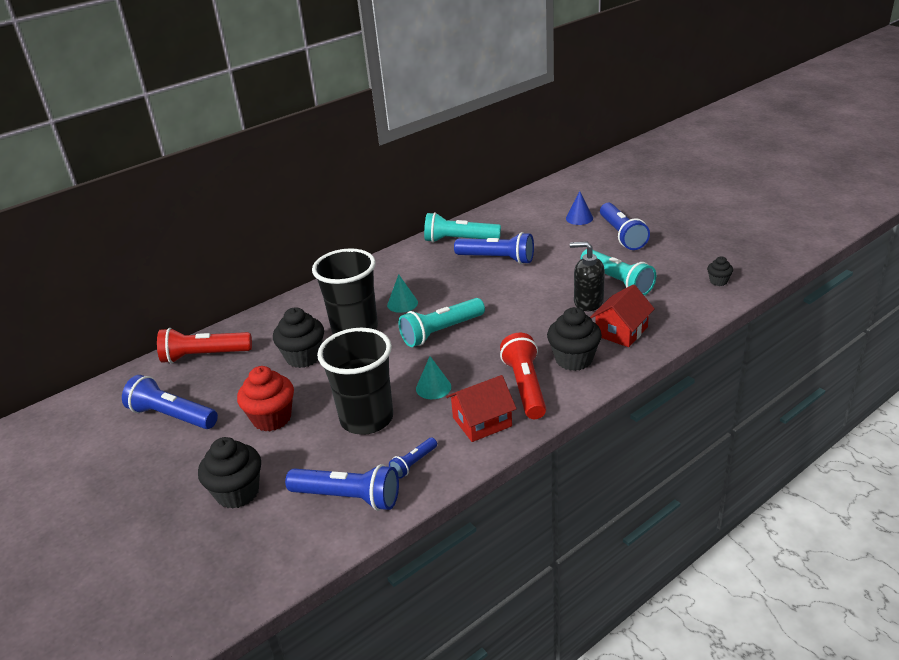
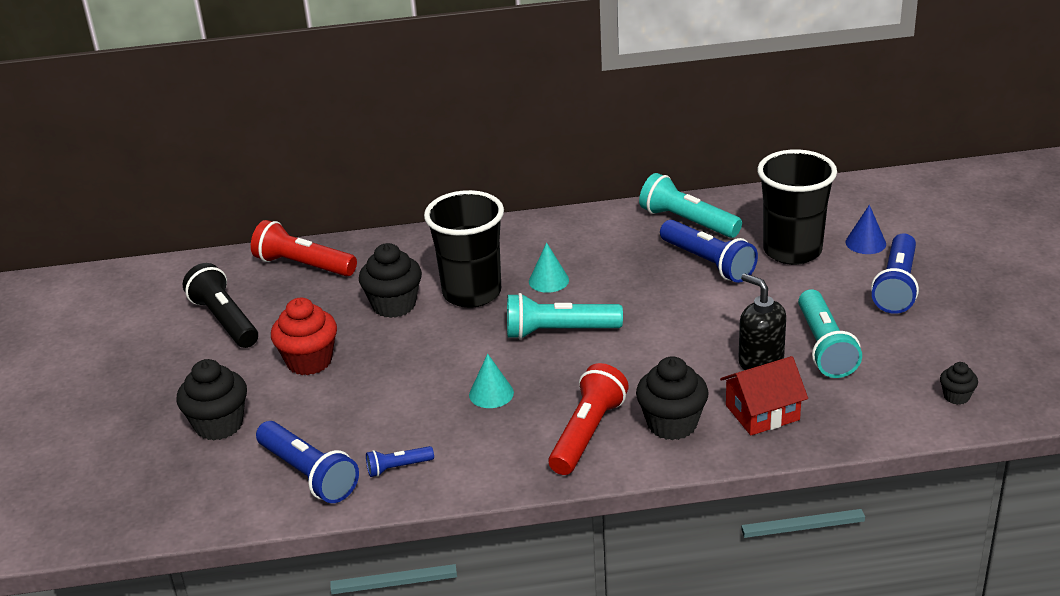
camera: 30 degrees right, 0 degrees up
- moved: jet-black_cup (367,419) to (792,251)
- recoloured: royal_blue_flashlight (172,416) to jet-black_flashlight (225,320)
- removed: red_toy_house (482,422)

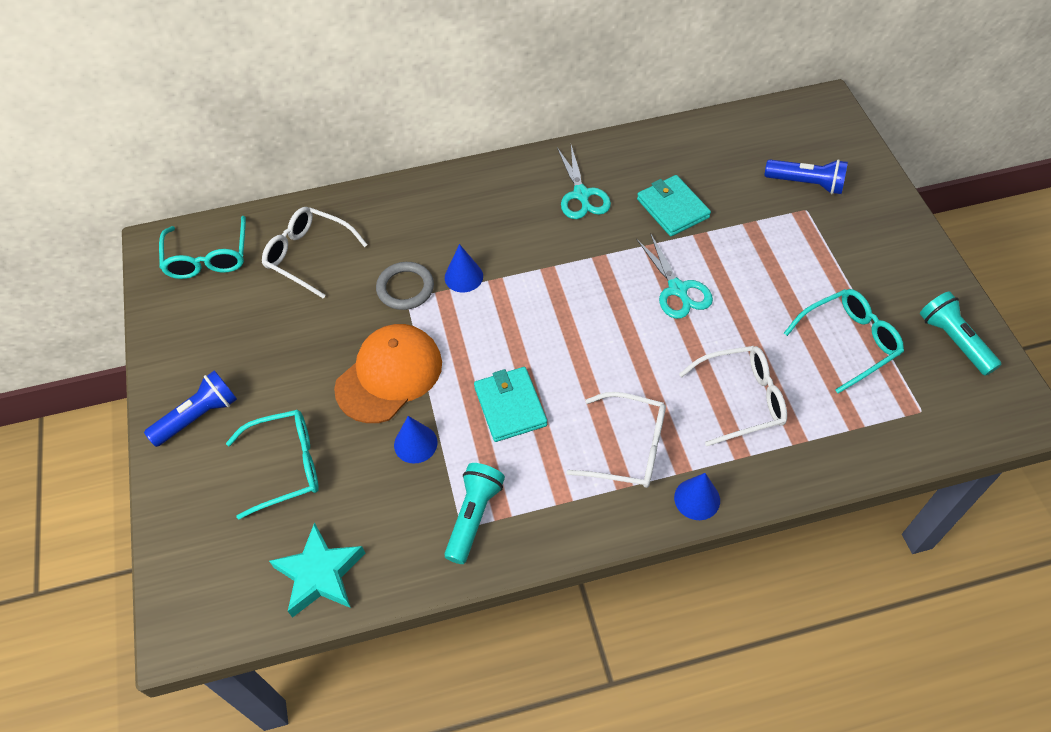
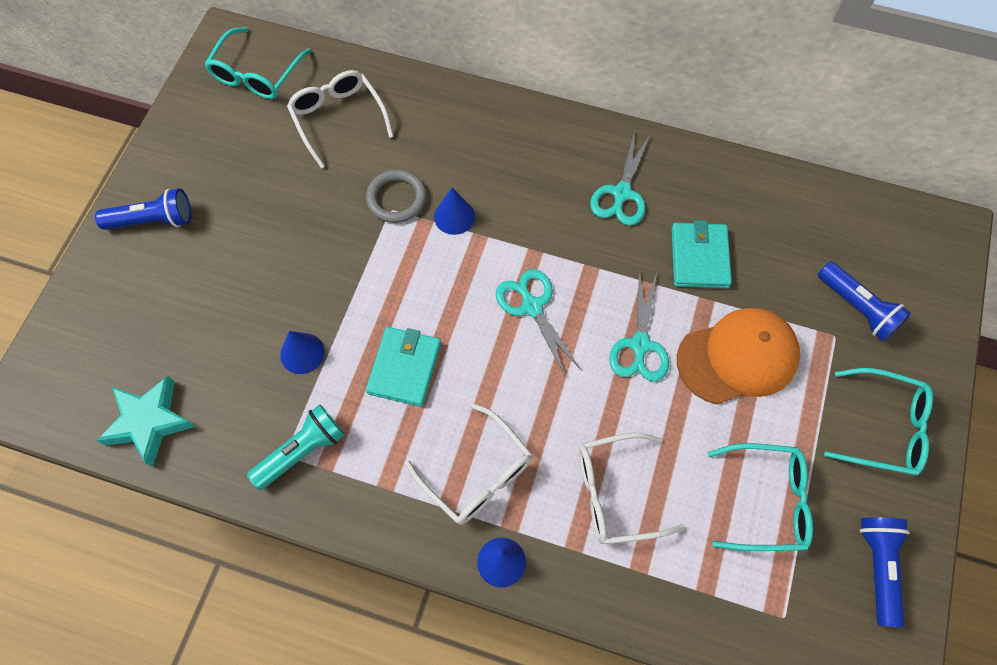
camera: 30 degrees right, 10 degrees up
- recoloured: aqua_flashlight (953,341) to royal_blue_flashlight (878,567)
- moved: bright_orange_cap (389,375) to (738,357)
- turned: white_spectacles (741,399) = (616,493) 150 degrees clockwise
- moved: aqua_spectacles (286,466) to (884,428)
- added: aqua_pair_of_scissors (532,306)

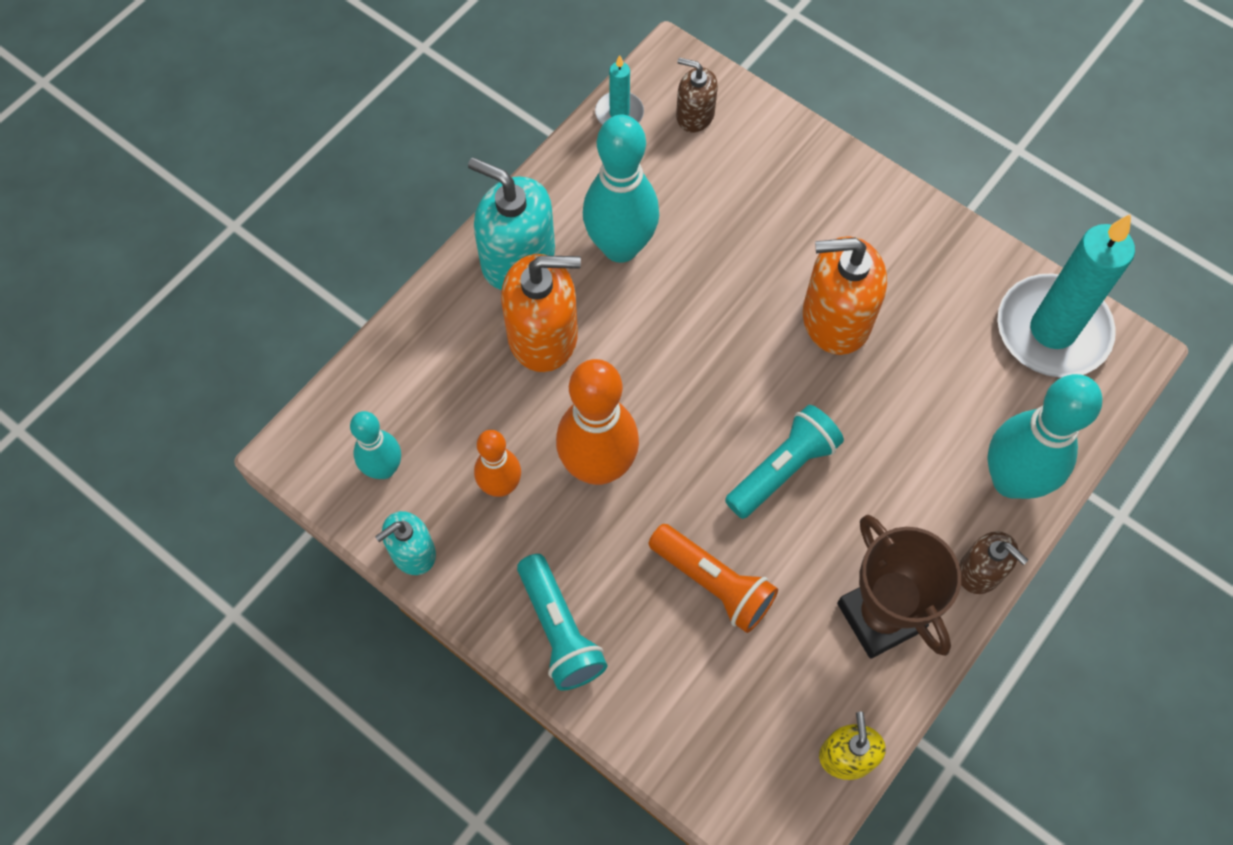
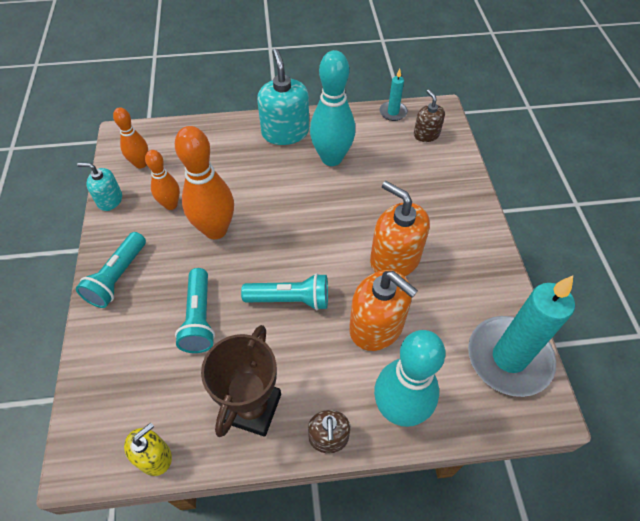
camera: 45 degrees right, 10 degrees down
- moved: bright_orange_soap_pump (543,335) to (376,326)
- recoloured: aqua_tenpin (384,469) to bright_orange_tenpin (140,164)
- recoloured: bright_orange_flashlight (713,583) to aqua_flashlight (199,318)

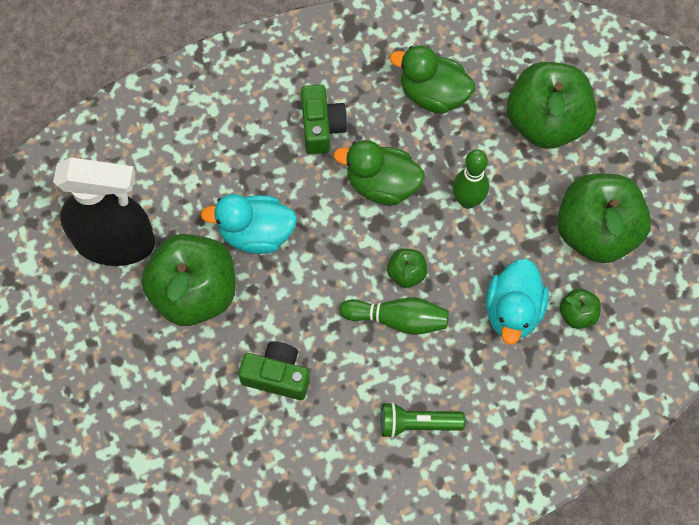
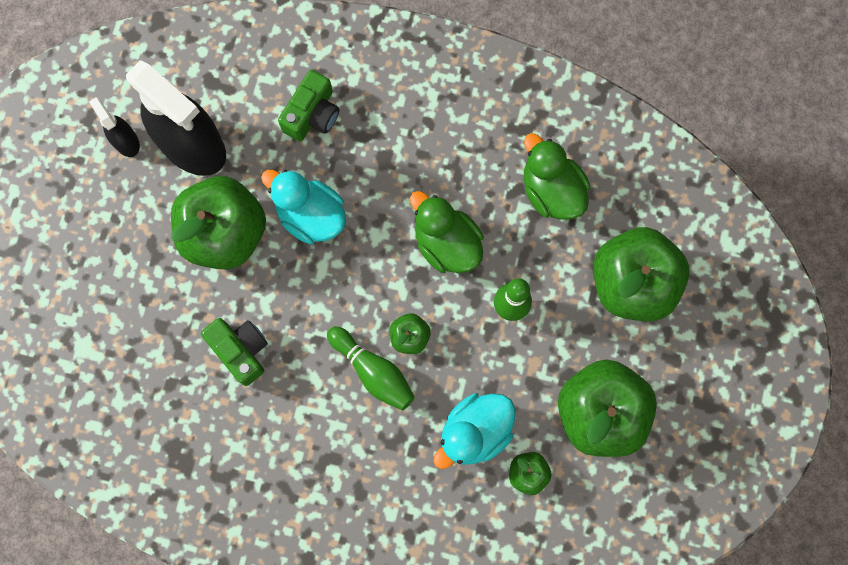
camera: 35 degrees right, 10 degrees up
- moved: emerald_photo_camera (321,127) to (312,114)
- removed: emerald_flashlight (417,424)
- added: jet-black_sprayer (126,141)

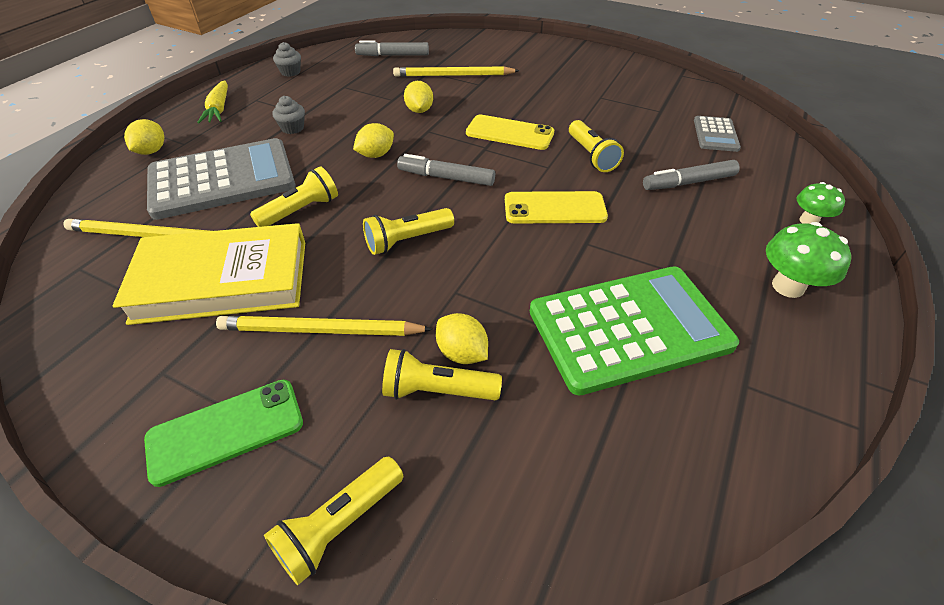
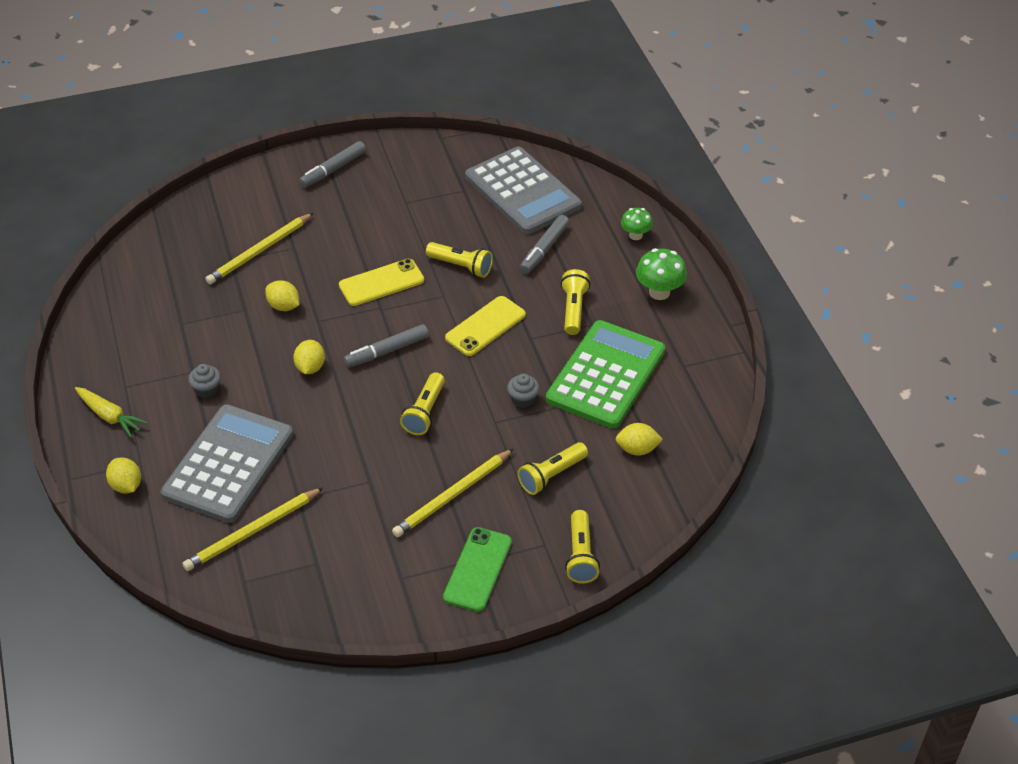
camera: 45 degrees left, 0 degrees up
- moved: grey_felt_pen (393,55) to (333,169)
- moved: grey_muffin (290,72) to (523,399)
- resized: grey_pocket_calculator (715,134) = (522,192) x2.10
- moved: yellow_flashlight (301,210) to (574,309)
- removed: yellow_hardback (222,281)
- moved: yellow_toy_lemon (462,353) to (637,449)

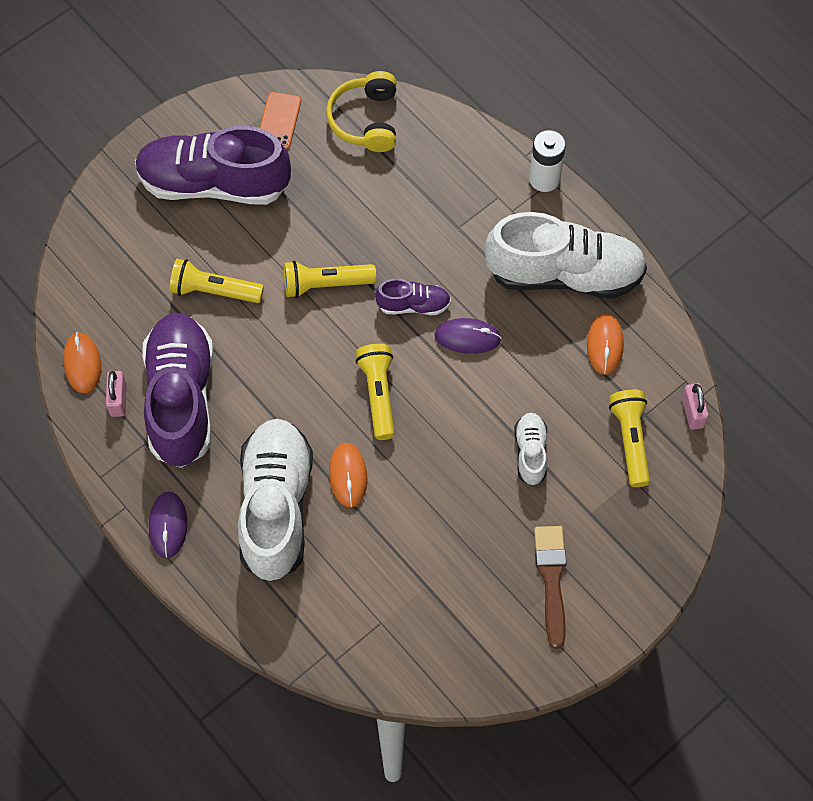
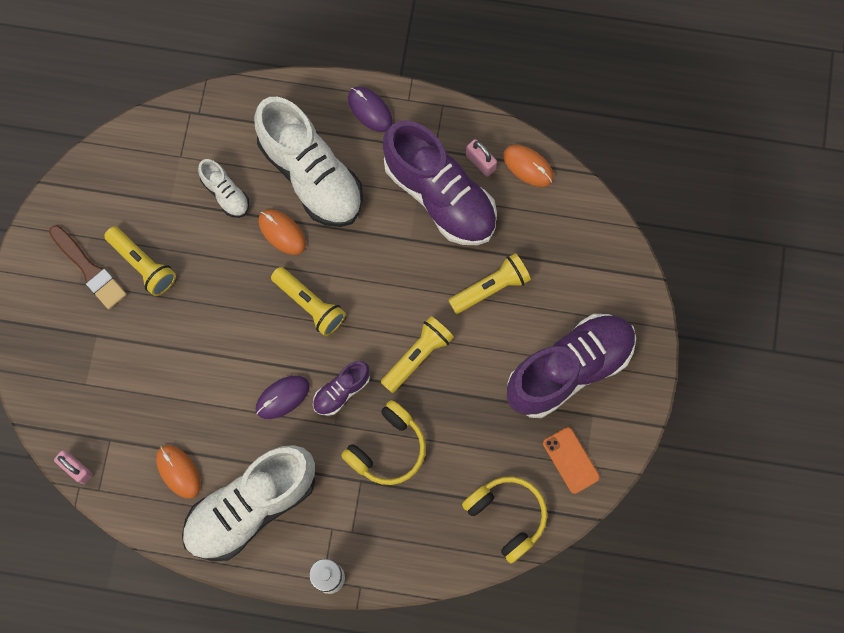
camera: 140 degrees right, 10 degrees up
- moved: yellow_flashlight (630,440) to (143,265)
- moved: white_lace-up_shoe (530,453) to (225,194)
- added: yellow_over-ear_headphones (387,448)

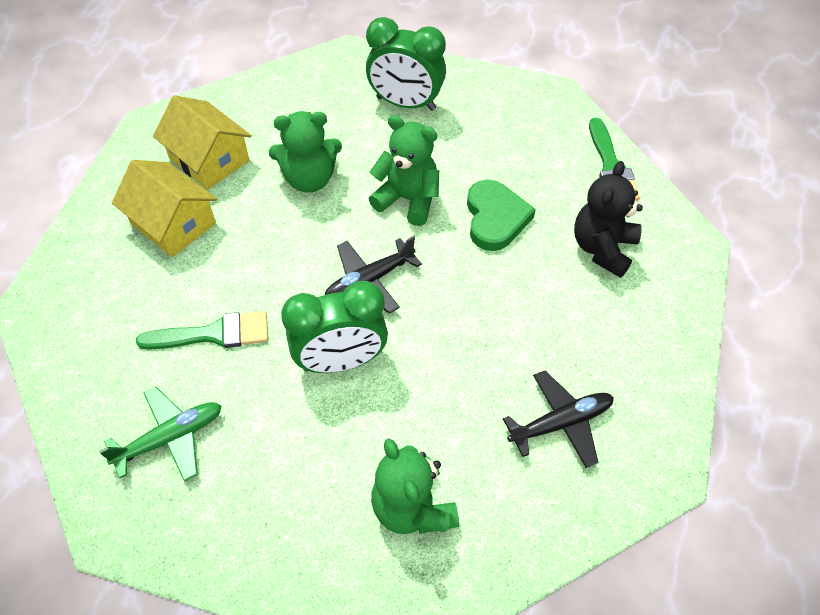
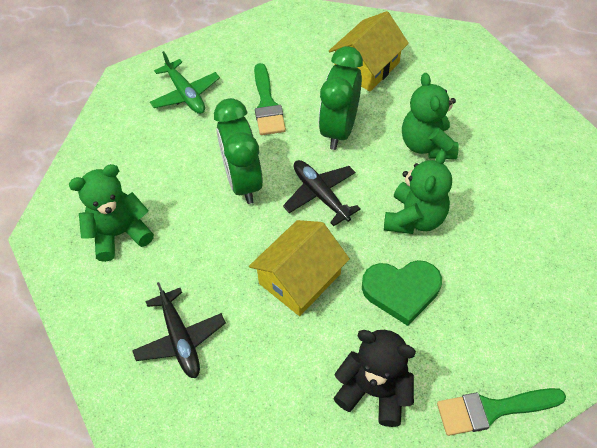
camera: 90 degrees right, 0 degrees up
- moved: emerald_clock (405,103) to (339,130)
- moved: yellow_toy_house (209,159) to (300,278)

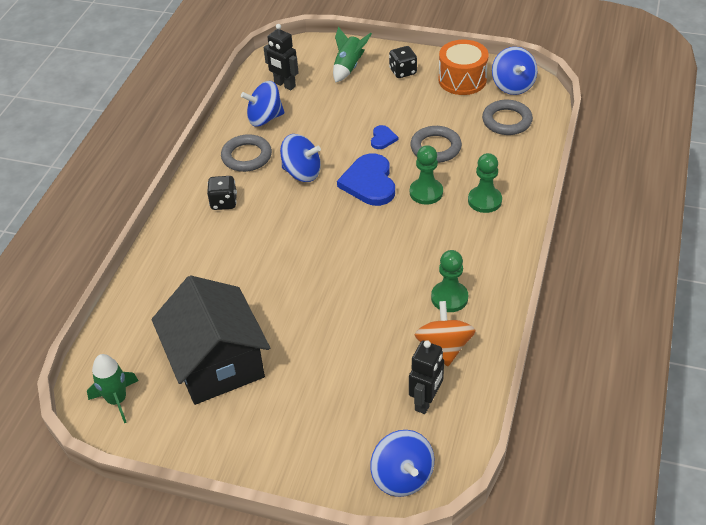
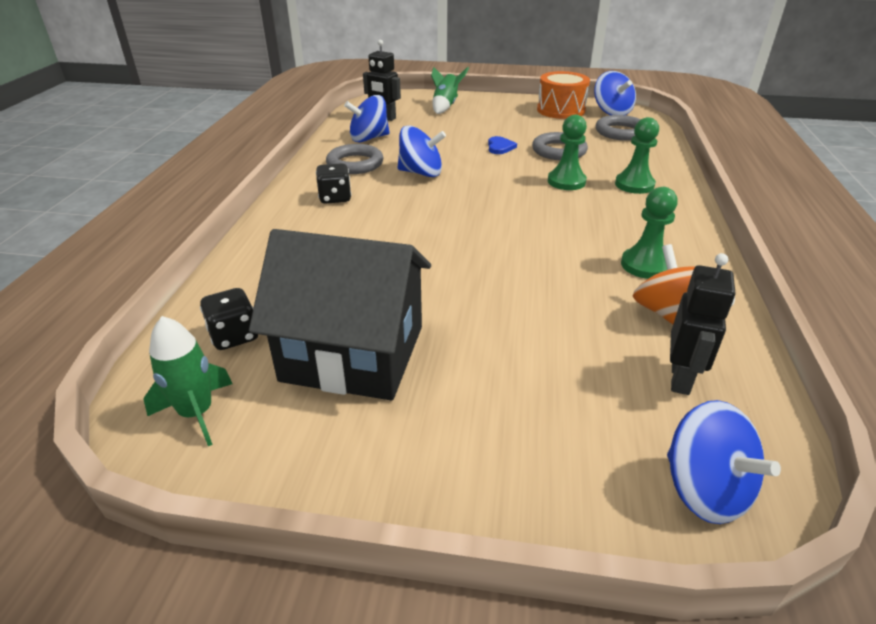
camera: 10 degrees left, 10 degrees down
- moved: jet-black_die (403,72) to (234,336)
- removed: royal_blue_heart (369,182)
- turned: jet-black_toy_house (217,363) = (353,353) 45 degrees counterclockwise

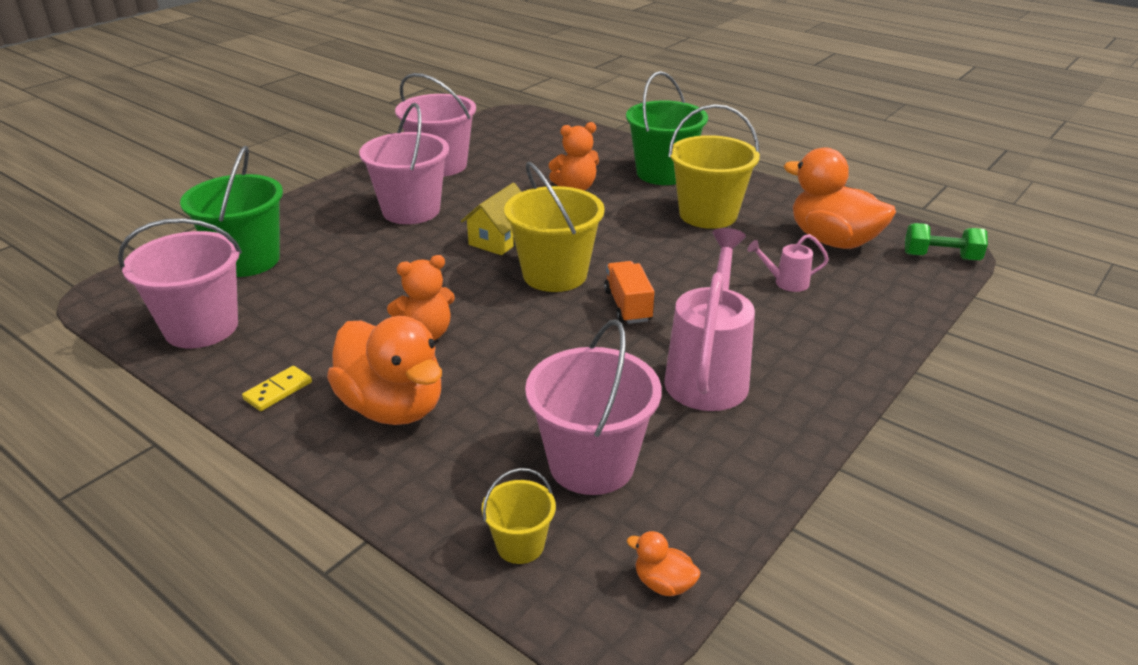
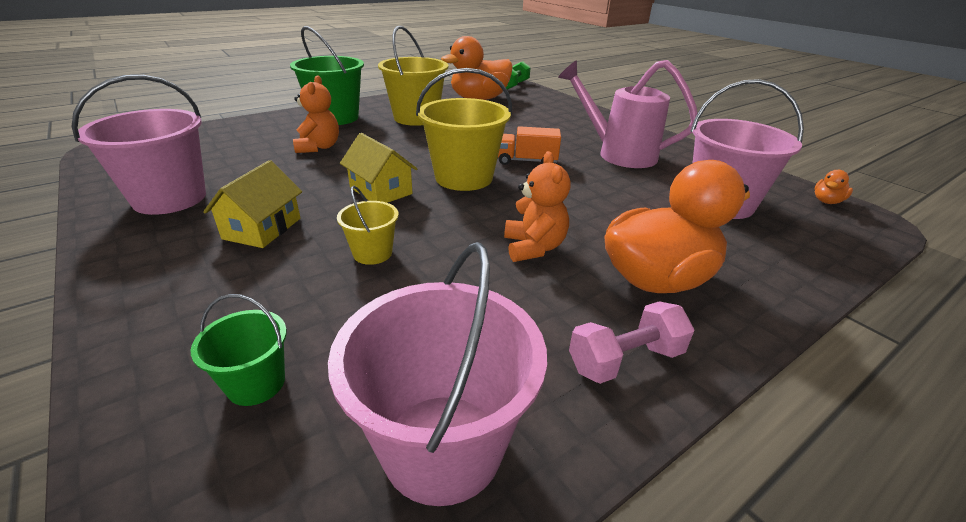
camera: 75 degrees left, 0 degrees up
- replaced: pink_pail (411,210) to yellow_toy_house (262,228)
- resized: emerald_pail (247,260) = (256,383) x0.51
- removed: pink_watering_can (786,283)
- replaced: yellow_domino_piece (278,391) to pink_free_weight (625,360)
- moved: yellow_pail (520,545) to (372,253)

